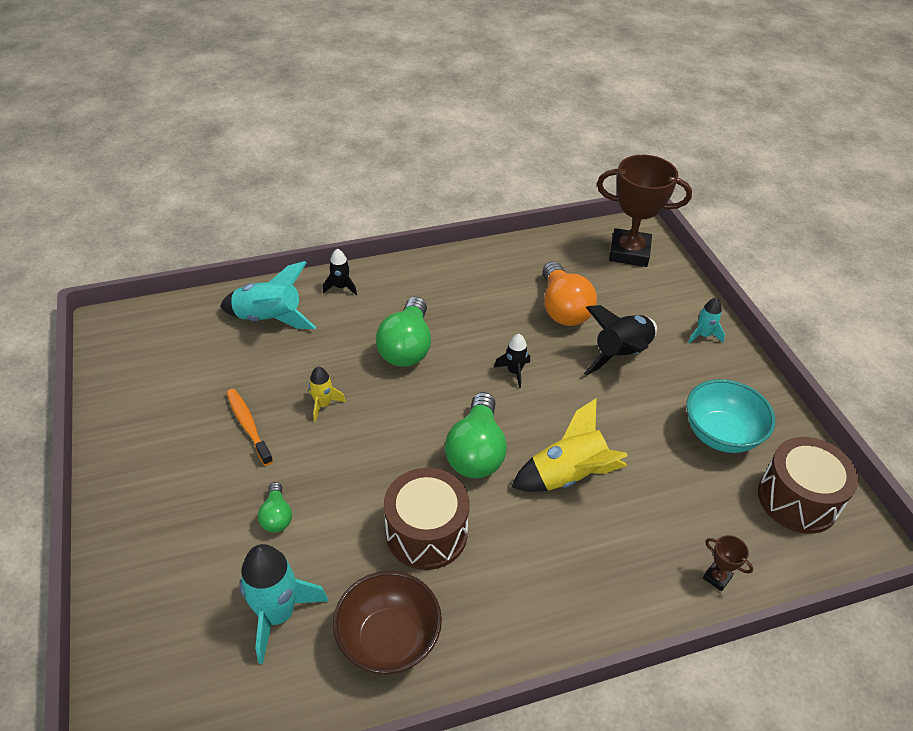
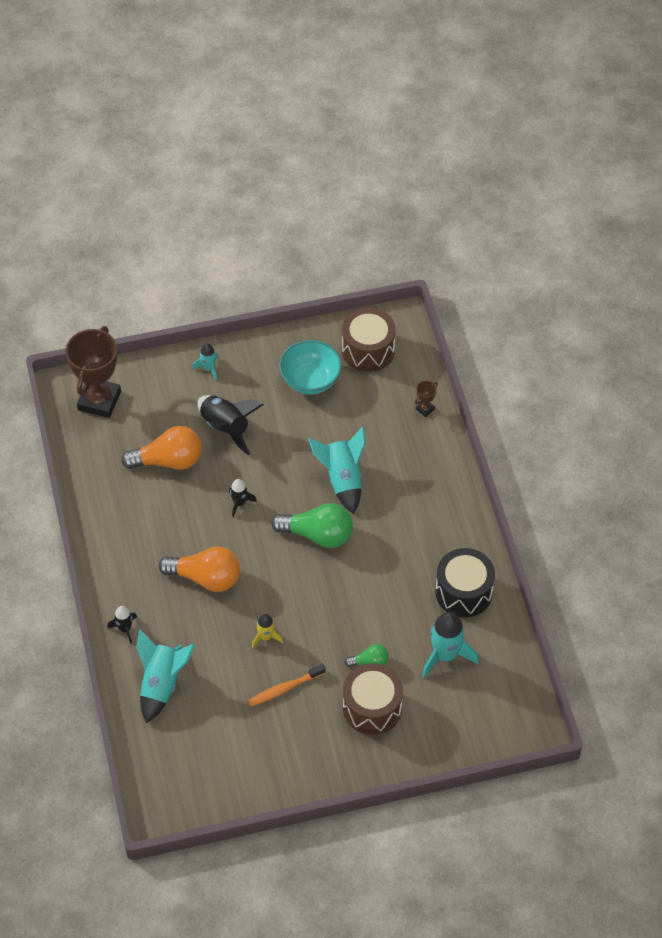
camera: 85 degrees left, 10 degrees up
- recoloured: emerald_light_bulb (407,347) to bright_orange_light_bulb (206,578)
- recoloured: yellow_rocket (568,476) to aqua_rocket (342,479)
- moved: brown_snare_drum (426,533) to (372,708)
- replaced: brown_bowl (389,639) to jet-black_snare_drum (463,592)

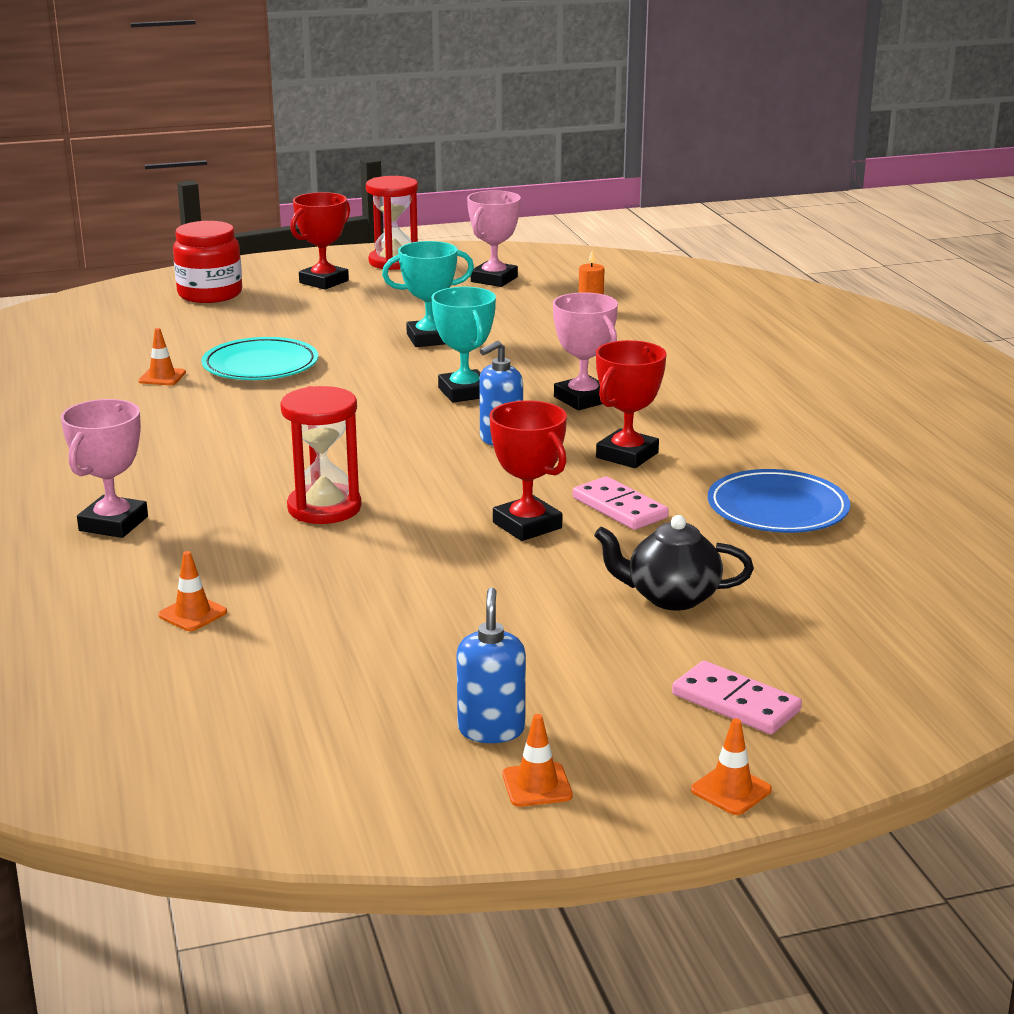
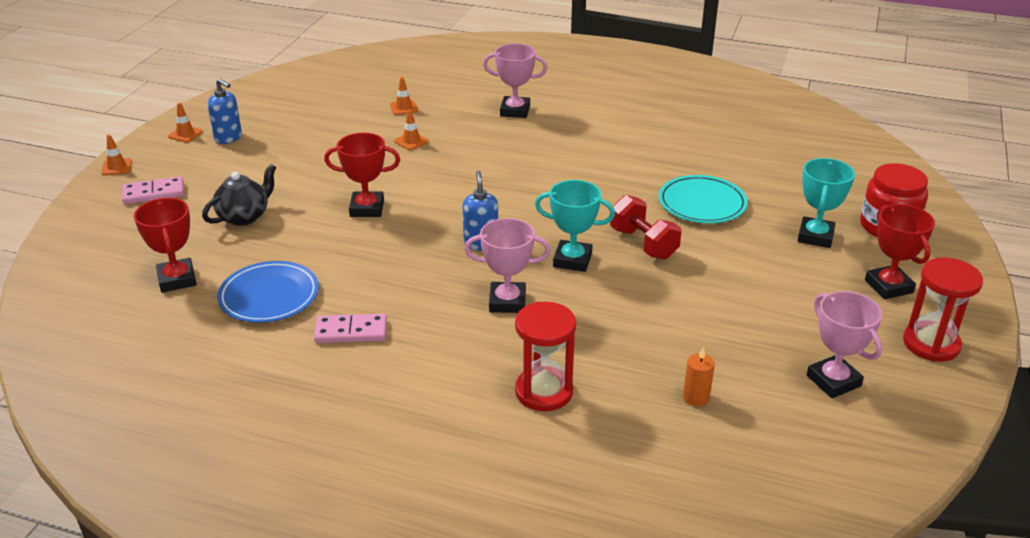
camera: 125 degrees right, 10 degrees up
- moved: aqua_trophy (429,339) to (815,236)
- moved: bright_orange_traffic_cone (162,377) to (411,141)
- moved: red_trophy (627,455) to (177,279)
- moved: red_sandglass (324,508) to (544,391)
- turned: pink_trophy (113,524) = (515,111) 45 degrees counterclockwise
- moved: pink_domino_piece (619,508) to (351,331)
- added: red_free_weight (643,243)

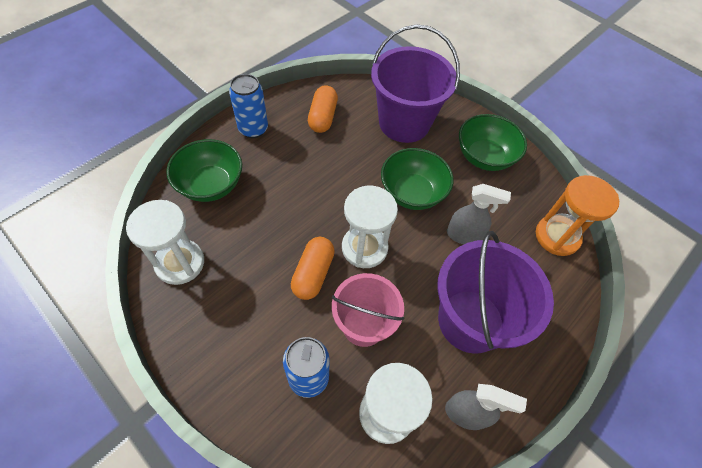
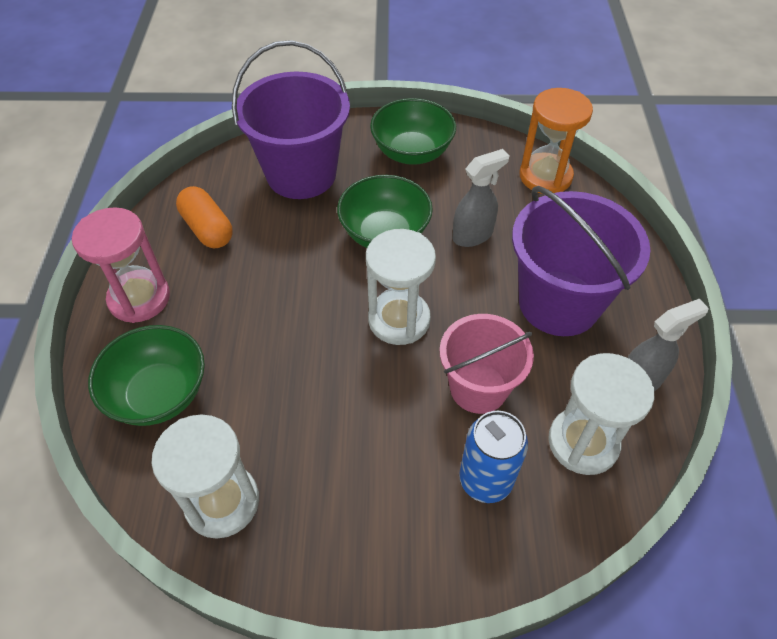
camera: 40 degrees left, 5 degrees down
- replaced: royal_blue_soda_can (253,129) to pink_sandglass (139,298)
- removed: bright_orange_pill_shape (313,273)

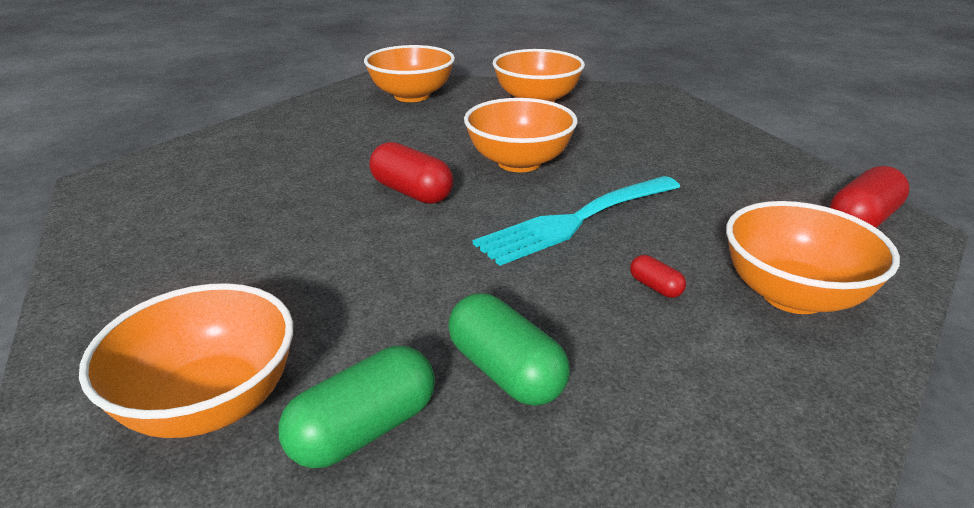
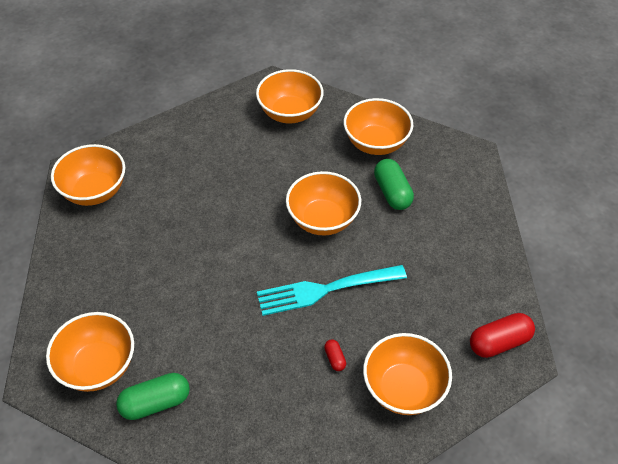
camera: 20 degrees right, 20 degrees up
- removed: red_pill_shape (411,192)
- moved: emerald_pill_shape (505,371) to (392,192)
- added: bright_orange_bowl (95,191)

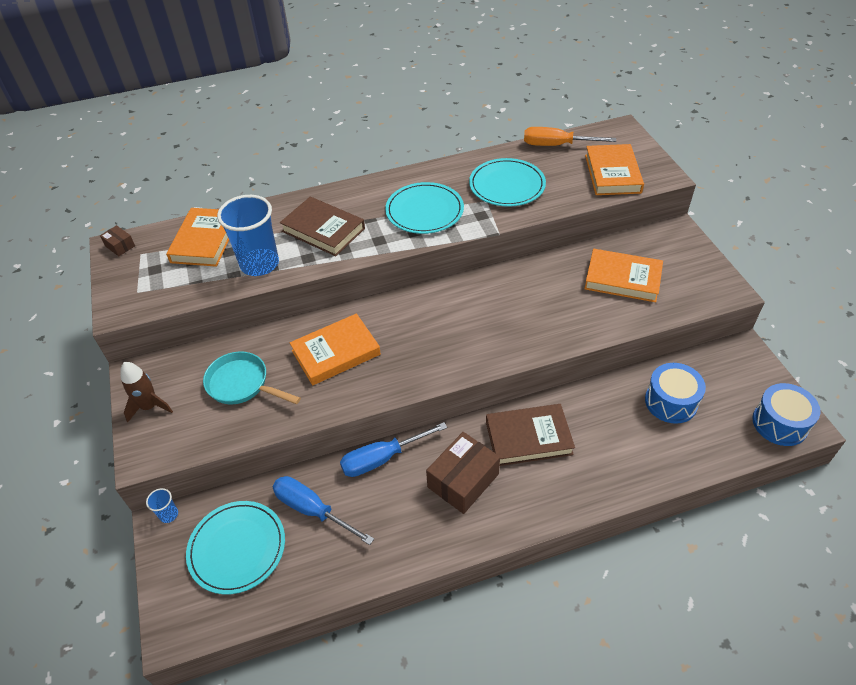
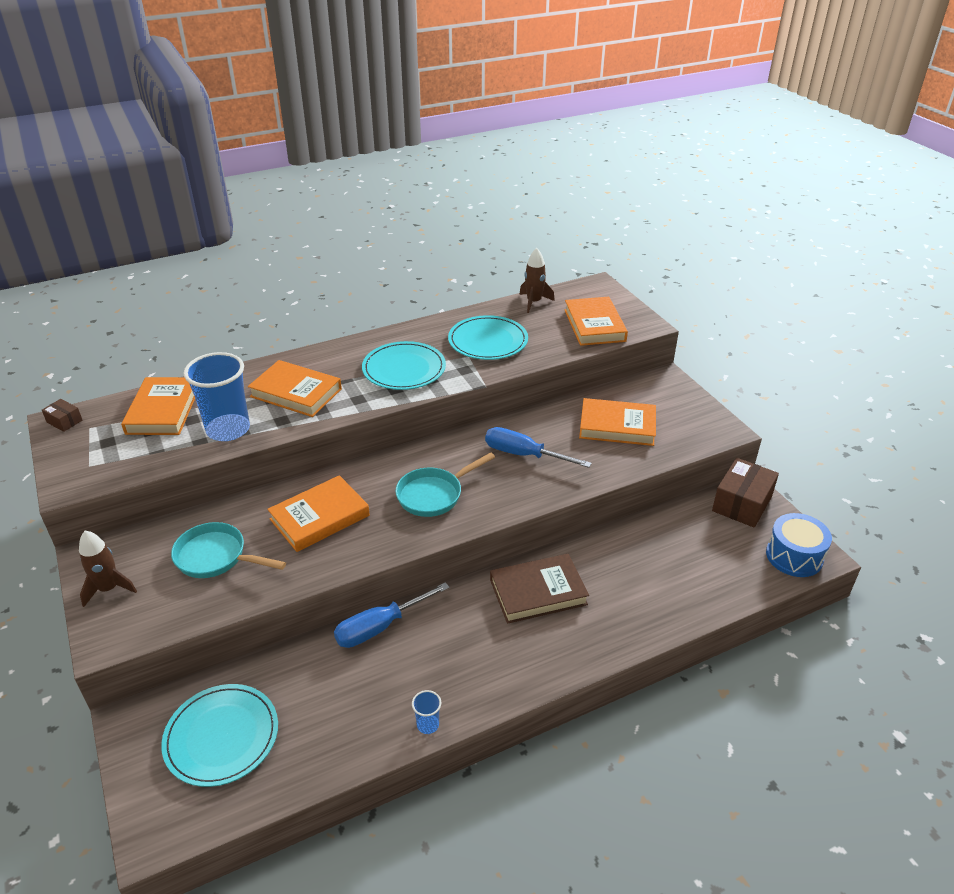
camera: 10 degrees left, 10 degrees down
- replaced: bright_orange_flat_screwdriver (556,145) to brown_rocket (534,302)
- recoloured: brown_hardback (323,230) to bright_orange_hardback (296,393)
- removed: royal_blue_snare_drum (671,402)
- moved: brown_parcel (463,480) to (742,503)
- moved: royal_blue_flat_screwdriver (312,510) to (523,455)
- moved: royal_blue_cup (169,514) to (428,725)
- added: aqua_frying_pan (434,495)

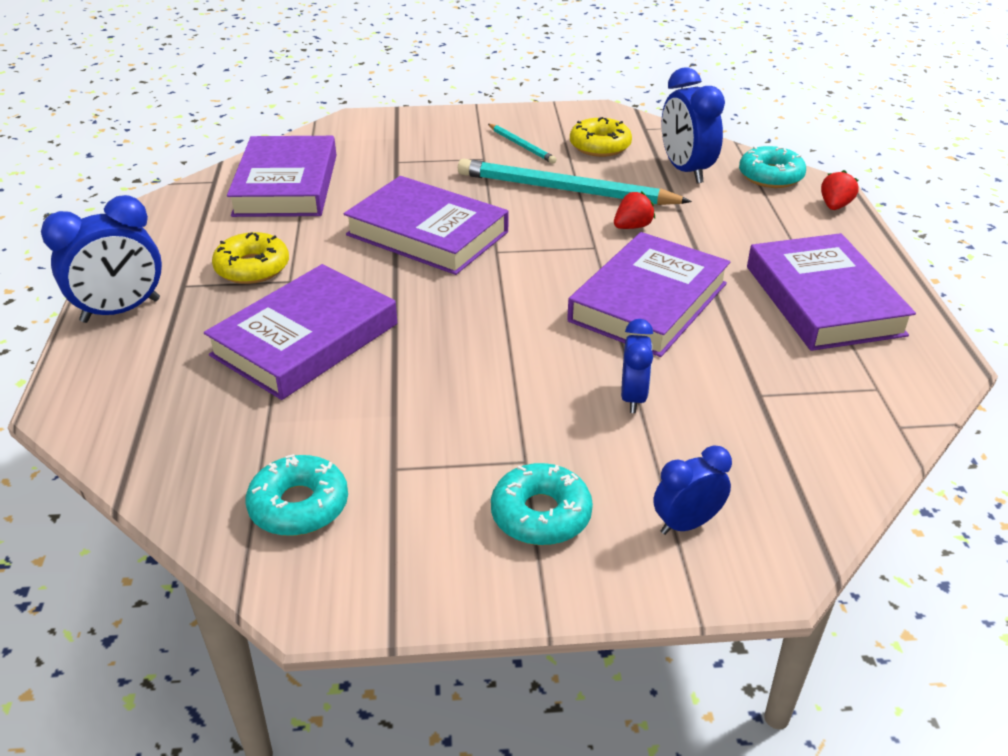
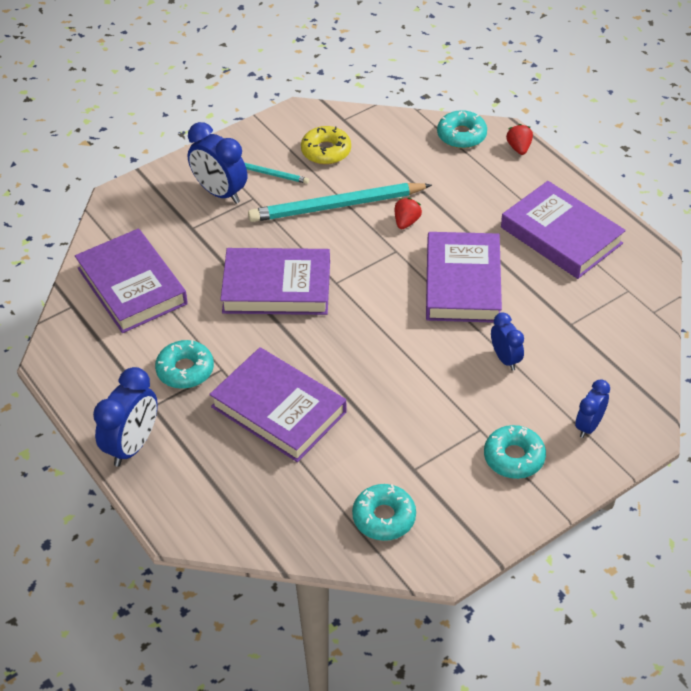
camera: 30 degrees left, 10 degrees up
- moved: royal_blue_clock (685,171) to (220,193)
- recoloured: yellow_donut (252,268) to aqua_donut (185,370)
- turned: violet_hardback (305,339) = (279,409) 60 degrees counterclockwise

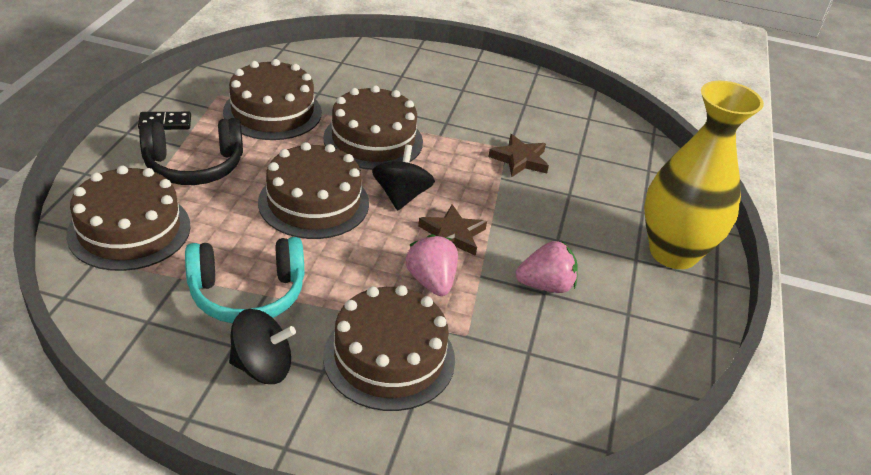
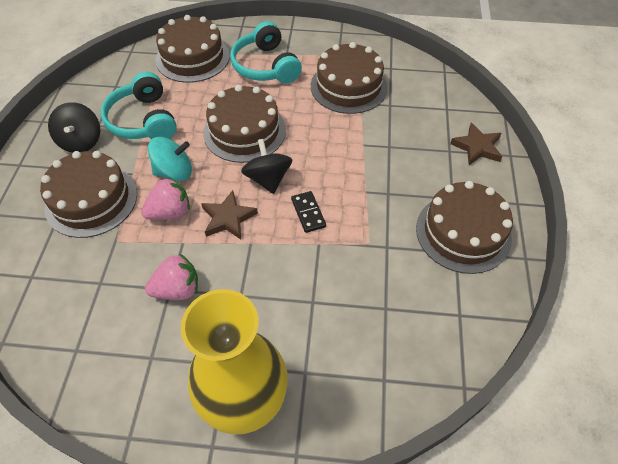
camera: 85 degrees right, 15 degrees up
- moved: brown_layer_cake (373,140) to (463,232)
- moved: jet-black_domino_piece (165,123) to (308,213)
- recoloured: jet-black_over-ear_headphones (194,166) to aqua_over-ear_headphones (266,66)
- moved: brown_five-pointed_star (520,159) to (477,147)
- turned: jet-black_whirligig (401,196) = (268,179) 105 degrees counterclockwise
- turned: pink_toy_strawberry (545,285) = (177,289) 90 degrees counterclockwise
- added: aqua_whirligig (174,172)

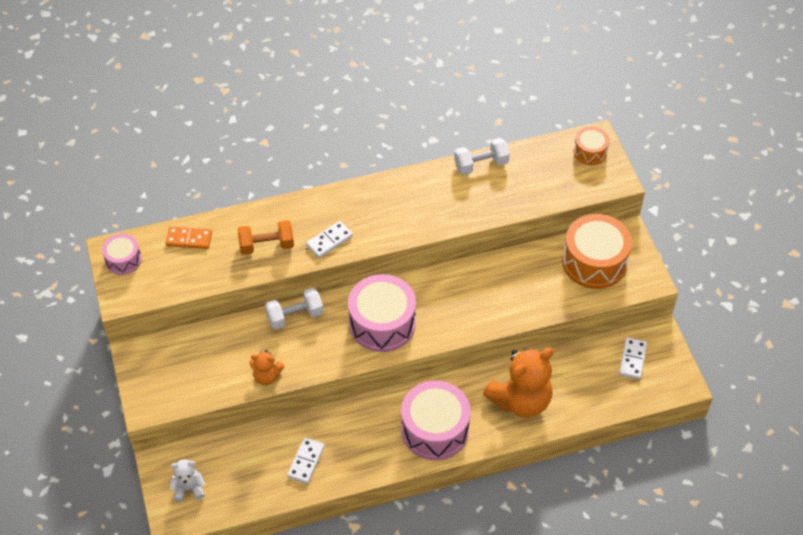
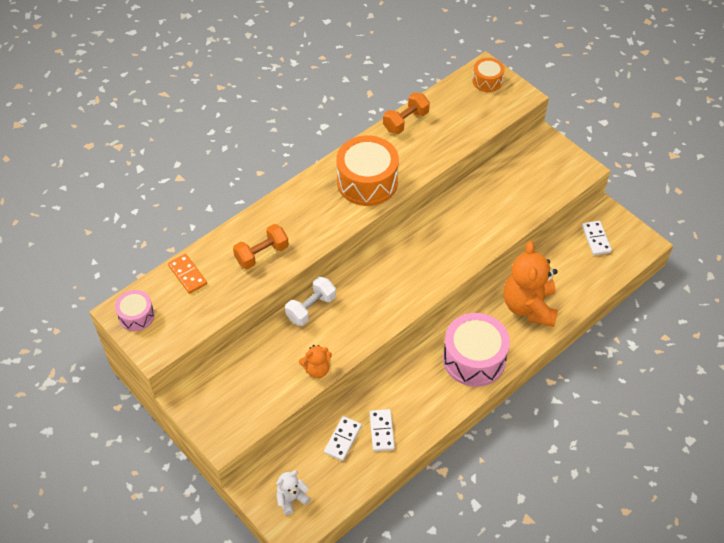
camera: 25 degrees left, 0 degrees up
- recoloured: white_free_weight (481,164) to bright_orange_free_weight (405,121)
- moved: bright_orange_snare_drum (594,262) to (367,182)
- moved: white_domino_piece (329,241) to (343,439)
- turned: bright_orange_domino_piece (189,239) = (188,275) 75 degrees clockwise
- removed: pink_snare_drum (382,323)
- turned: bright_orange_teddy (520,400) = (529,306) 150 degrees clockwise

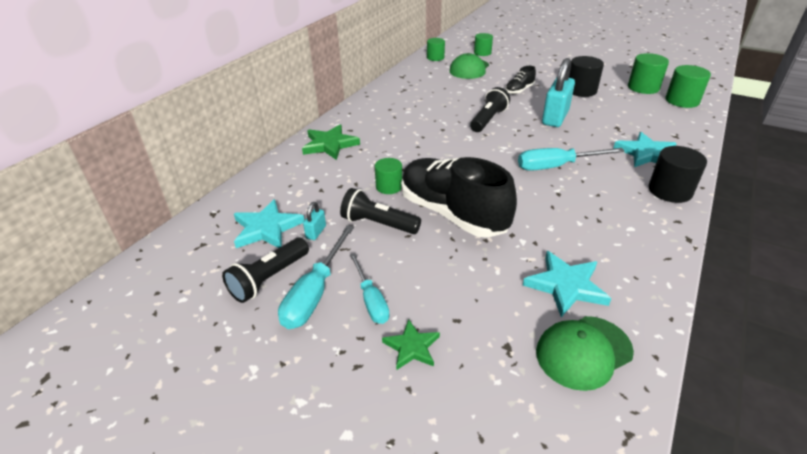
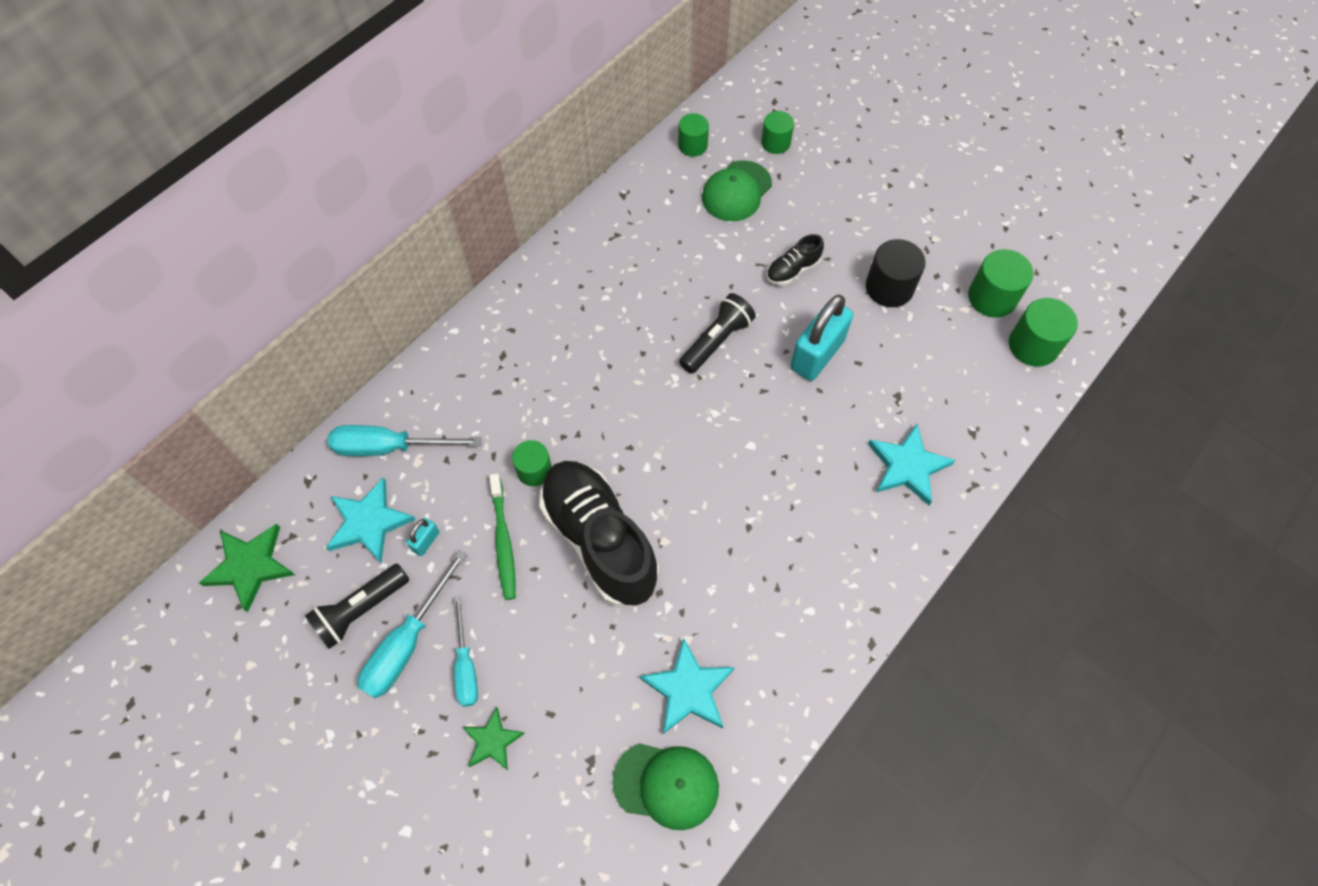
camera: 10 degrees right, 25 degrees up
- moved: emerald_five-pointed_star (330,144) to (250,566)
- removed: jet-black_solid_cylinder (670,191)
- moved: aqua_flat_screwdriver (556,166) to (389,447)
- replaced: jet-black_flashlight (378,224) to emerald_tooth_brush (503,541)
- turned: emerald_cap (583,352) = (666,784) 150 degrees counterclockwise

